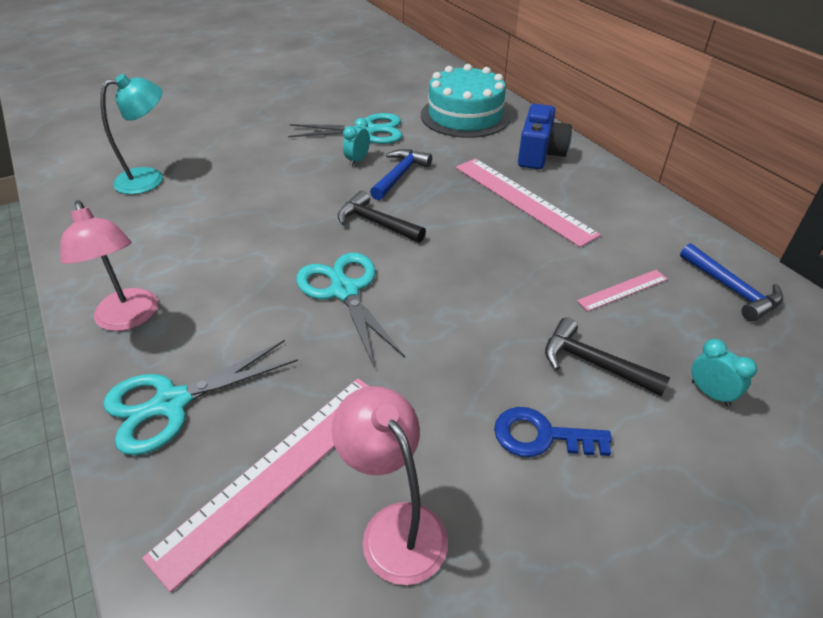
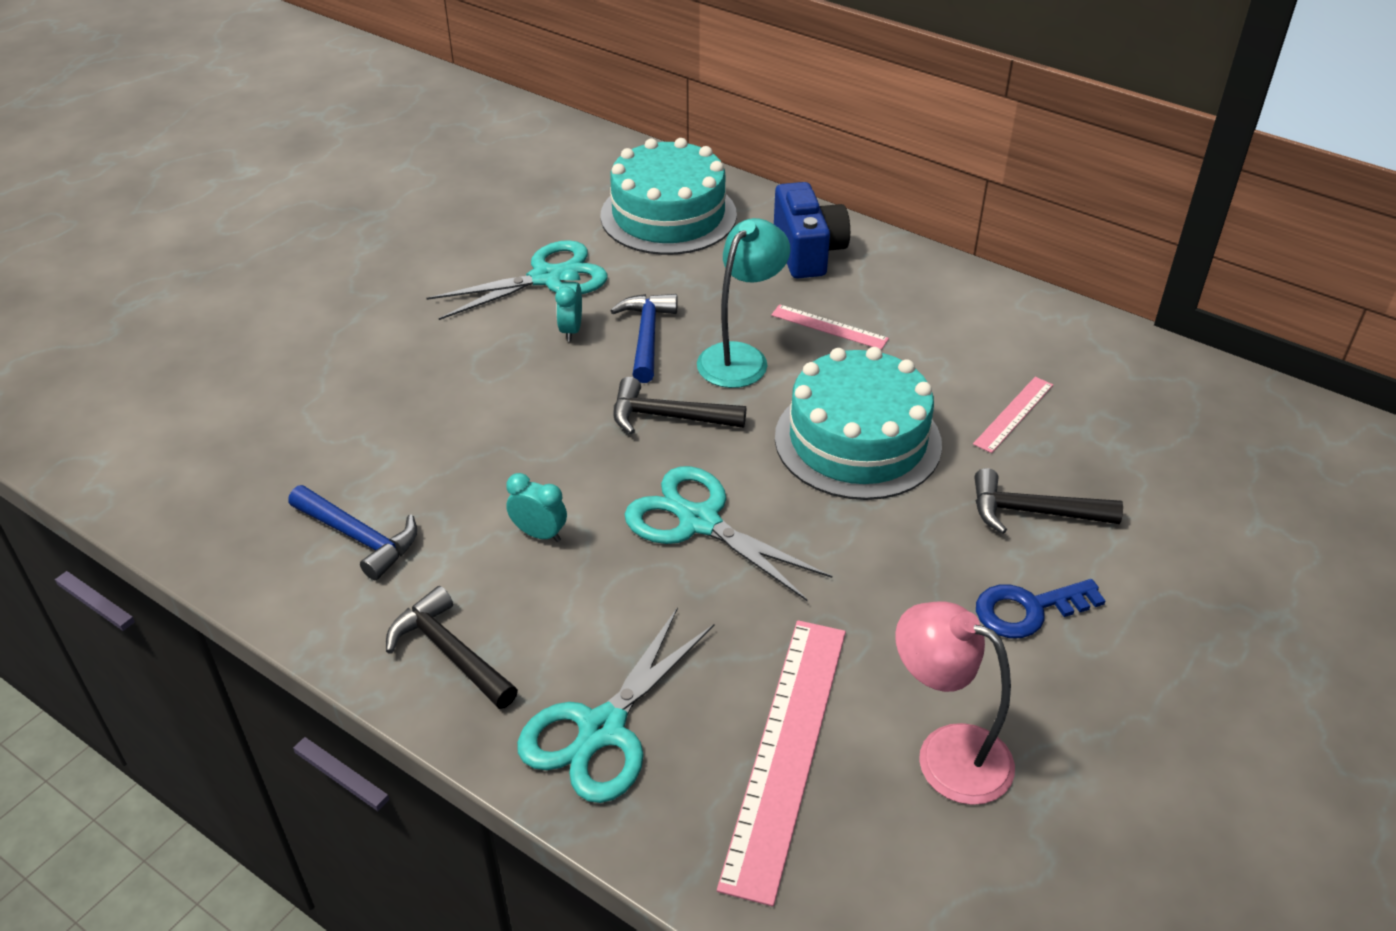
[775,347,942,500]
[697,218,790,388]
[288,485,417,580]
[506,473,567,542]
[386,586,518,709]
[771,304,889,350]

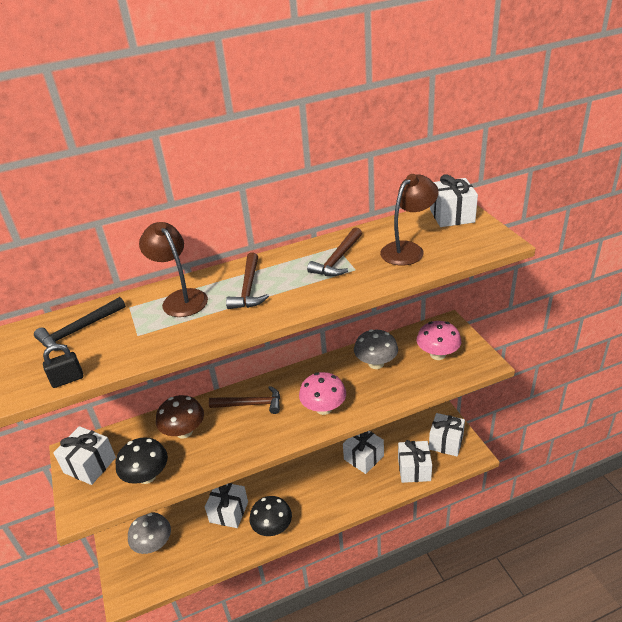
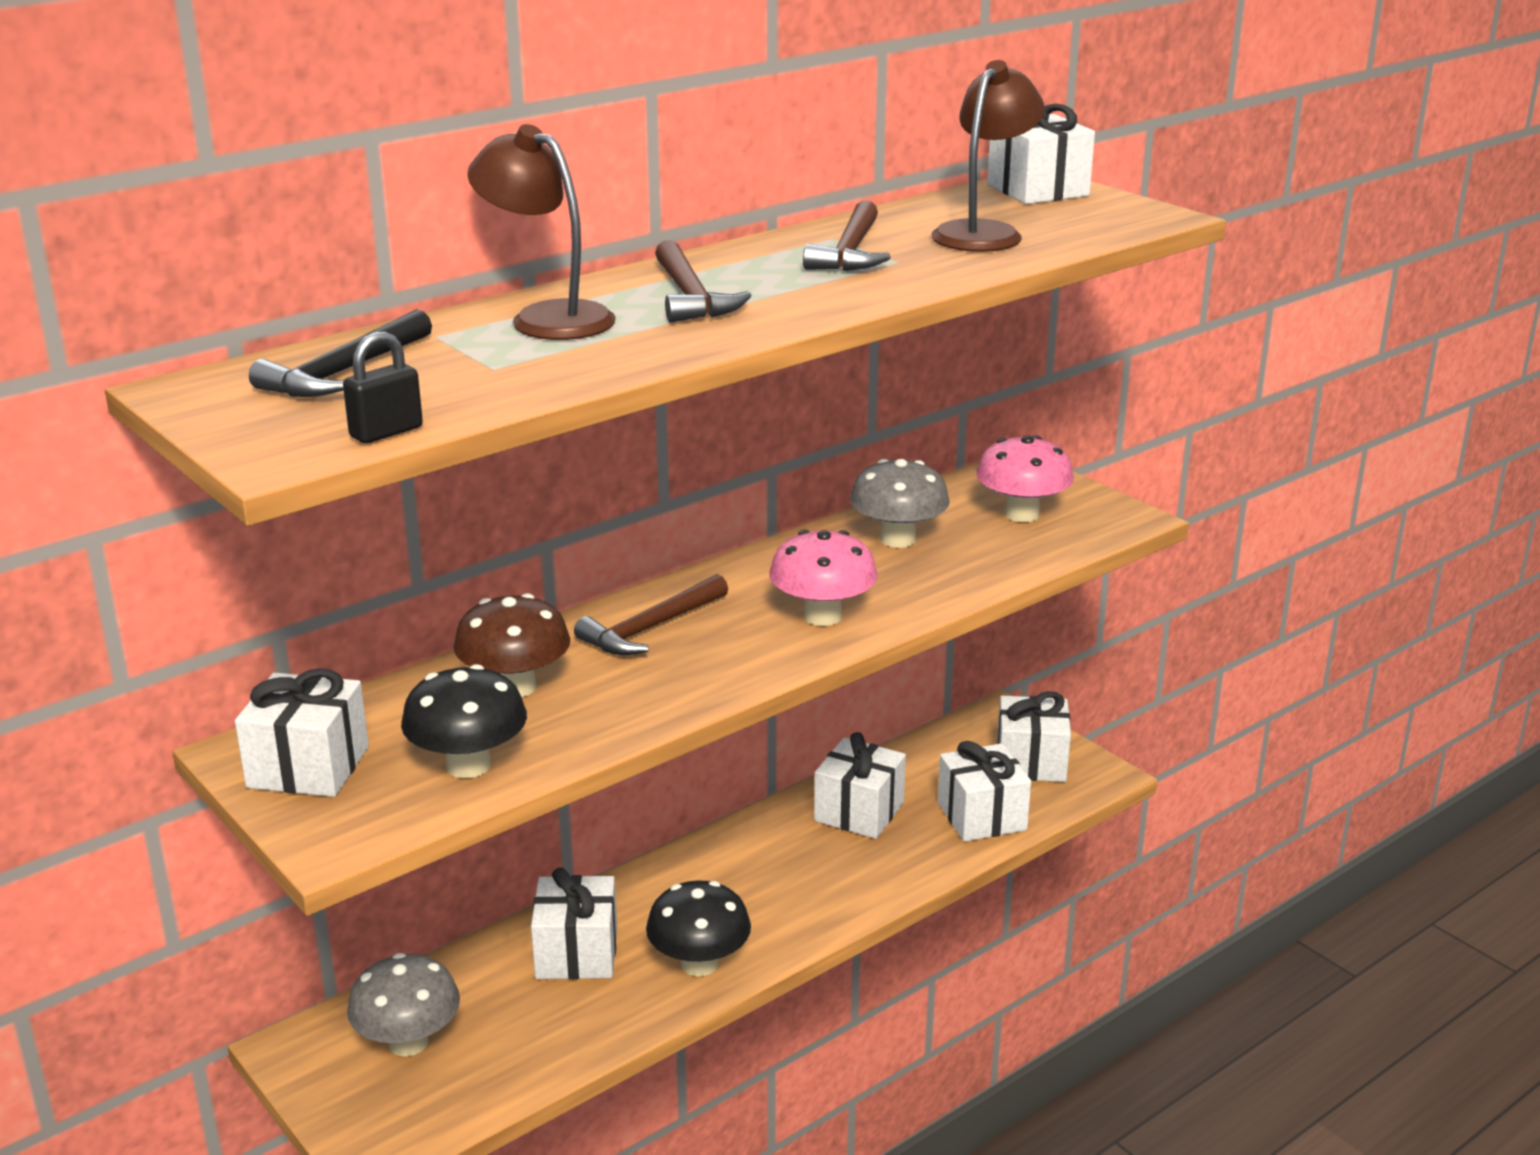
[574,574,728,655]

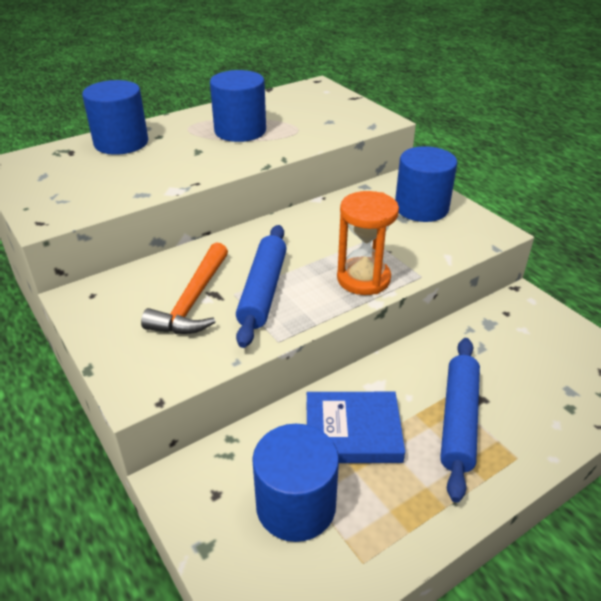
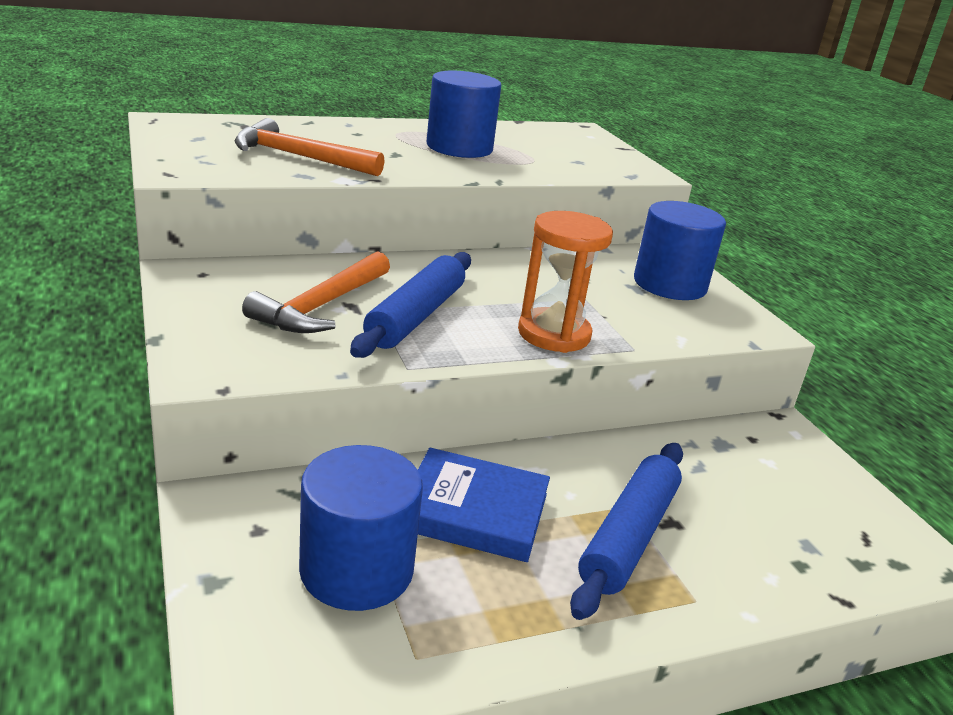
[82,80,148,155] (first image)
[234,118,384,176]

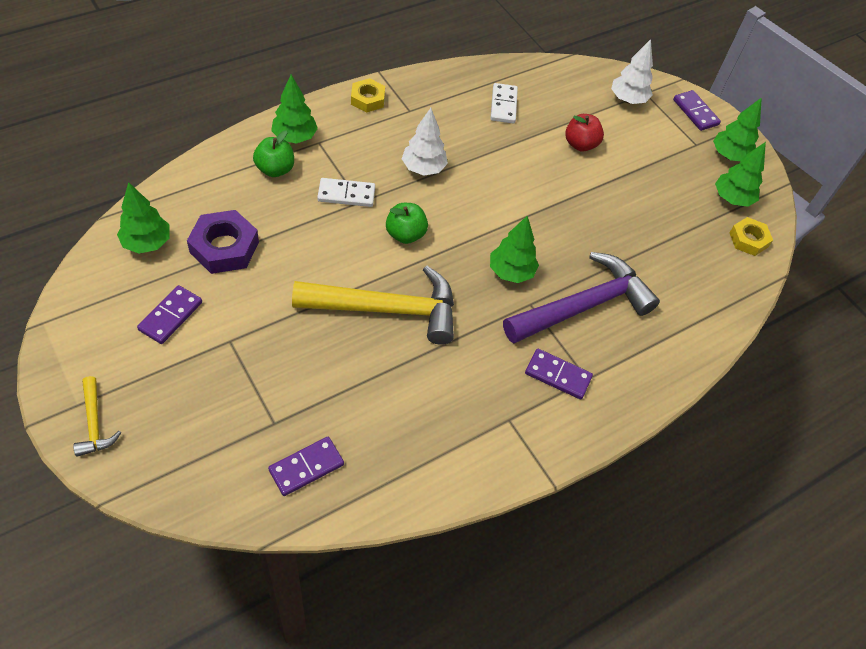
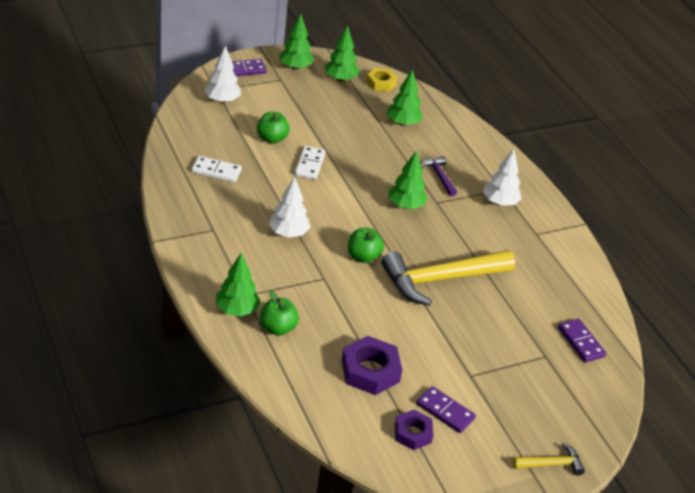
[351,78,385,113] (first image)
[395,410,433,450]
[387,69,423,126]
[295,146,326,180]
[483,149,522,206]
[257,112,290,144]
[381,250,515,306]
[421,156,457,196]

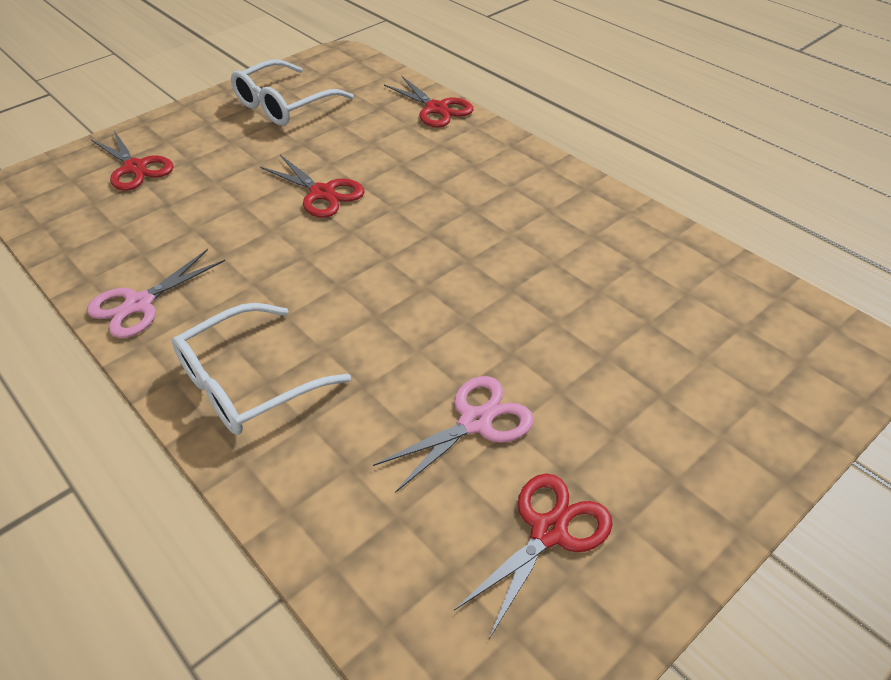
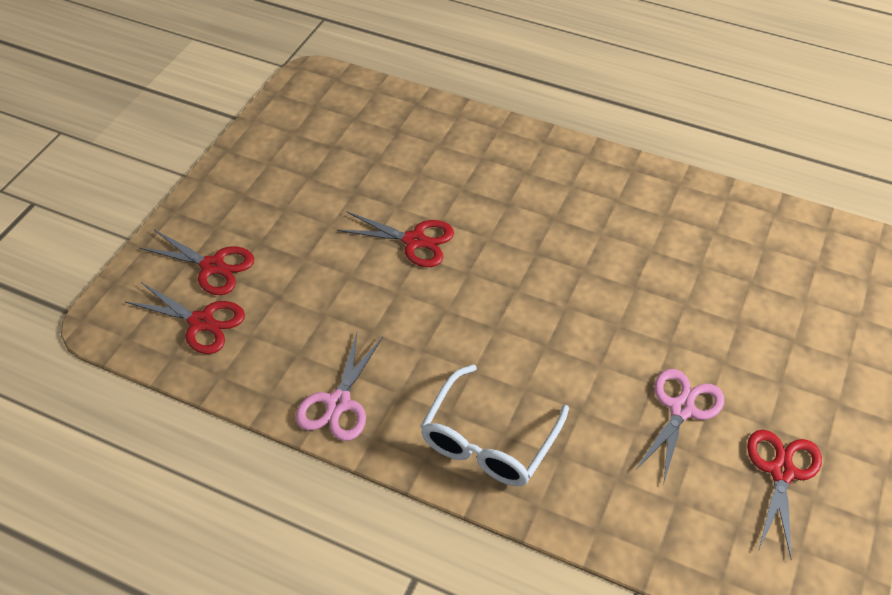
[231,59,354,126] (first image)
[125,282,245,354]

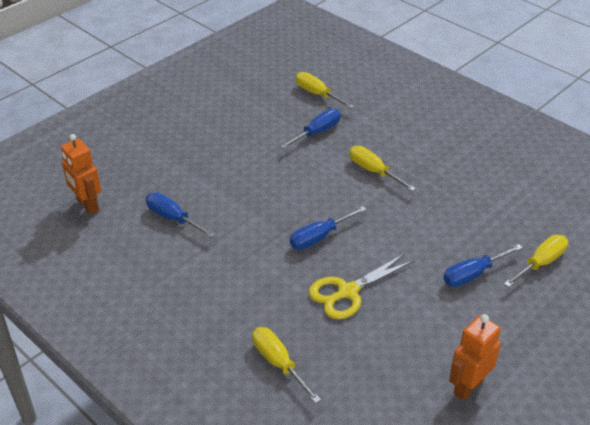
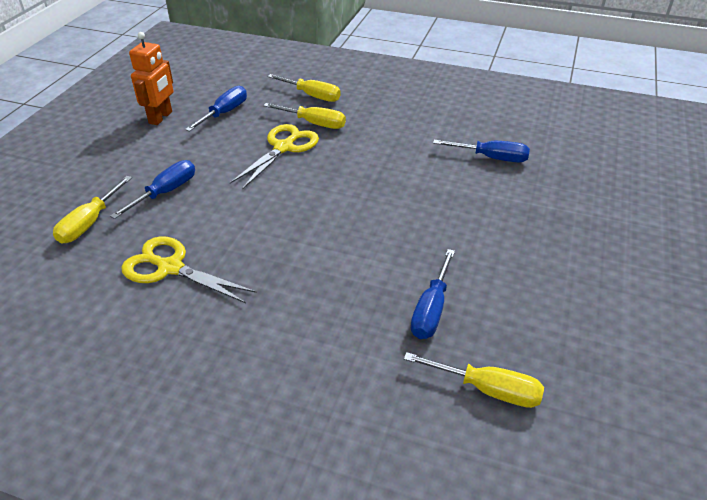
[61,134,101,214] (first image)
[121,236,257,303]
[185,86,247,132]
[263,103,346,129]

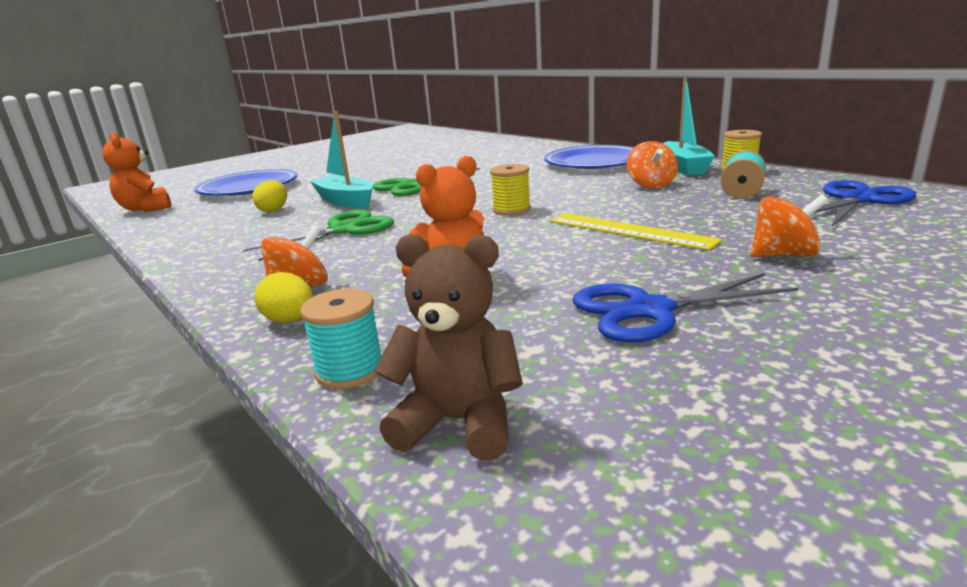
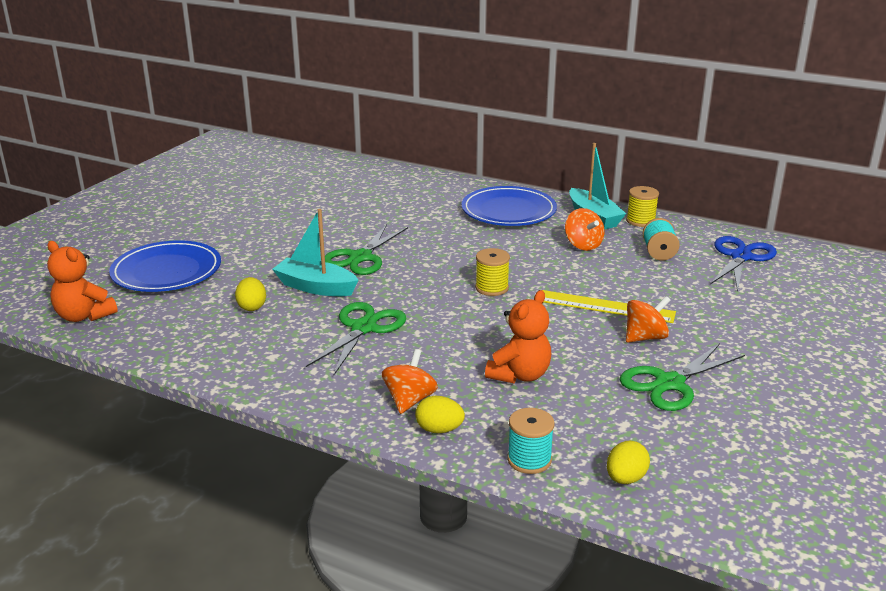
[626,296,670,343]
[607,441,650,484]
[620,343,745,411]

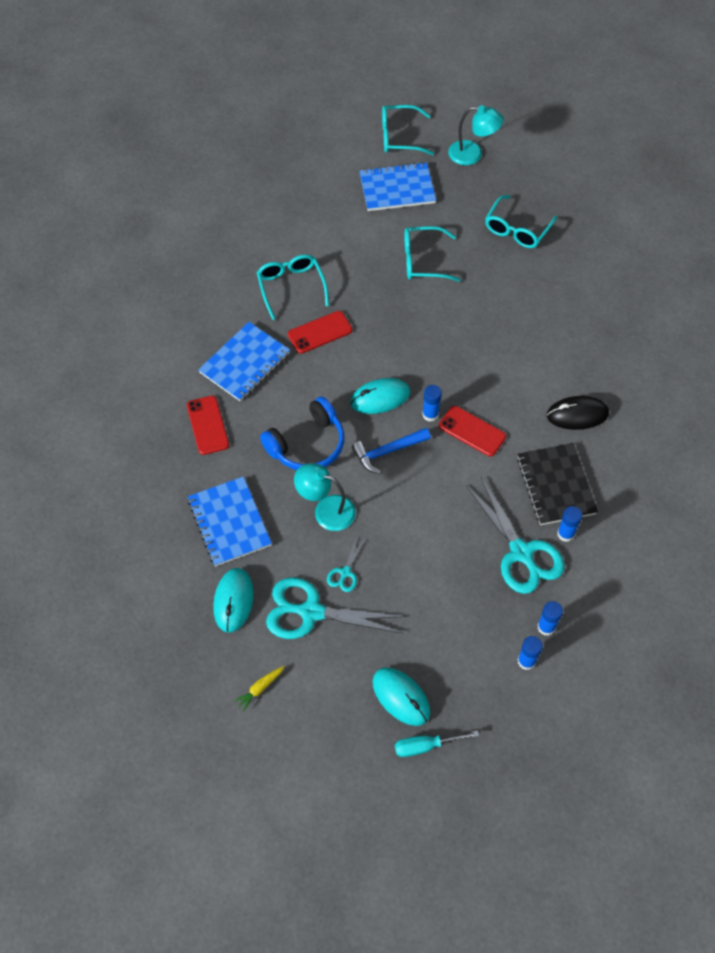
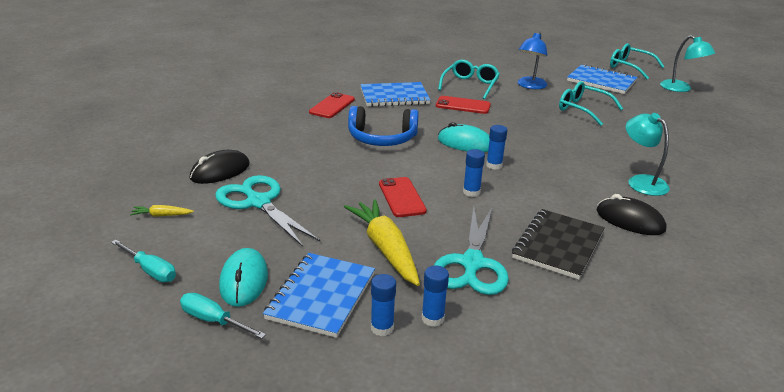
[327,535,366,592] (first image)
[352,428,431,474] (first image)
[485,195,557,248] (first image)
[111,240,176,282]
[344,199,420,286]
[517,32,547,89]
[263,253,375,338]
[626,113,670,196]
[379,177,427,217]
[463,149,485,197]
[190,150,250,184]

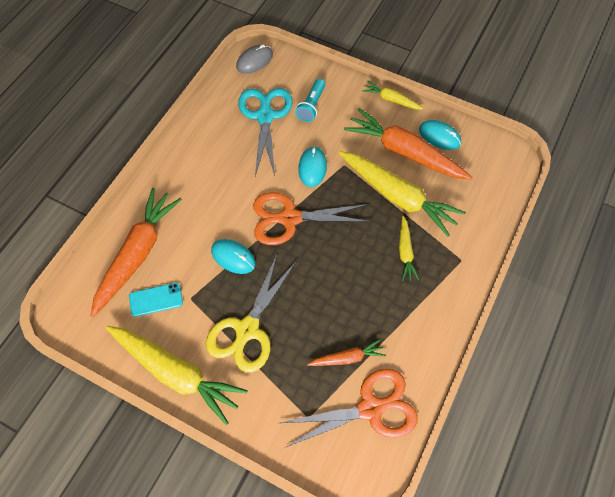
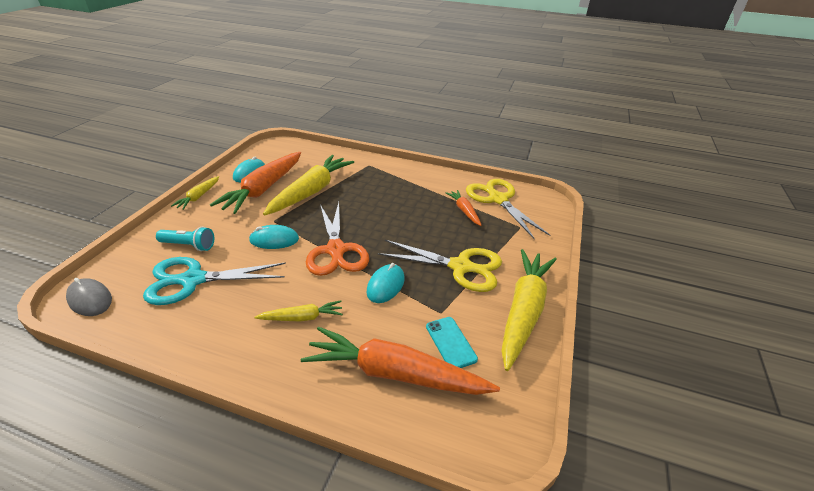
[254,300,343,321]
[466,179,550,239]

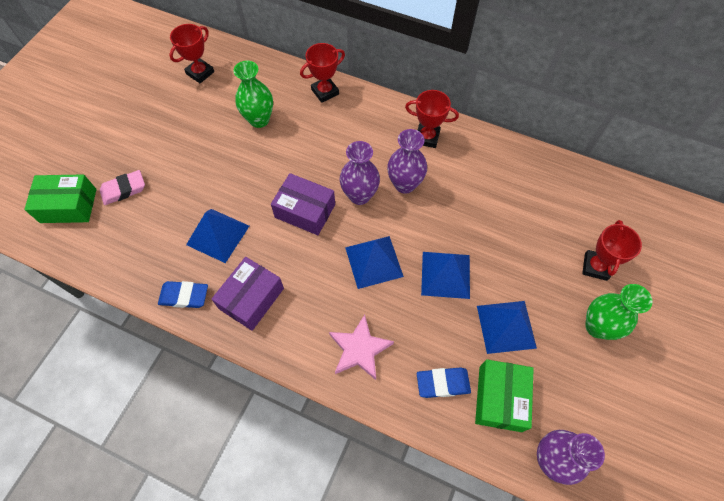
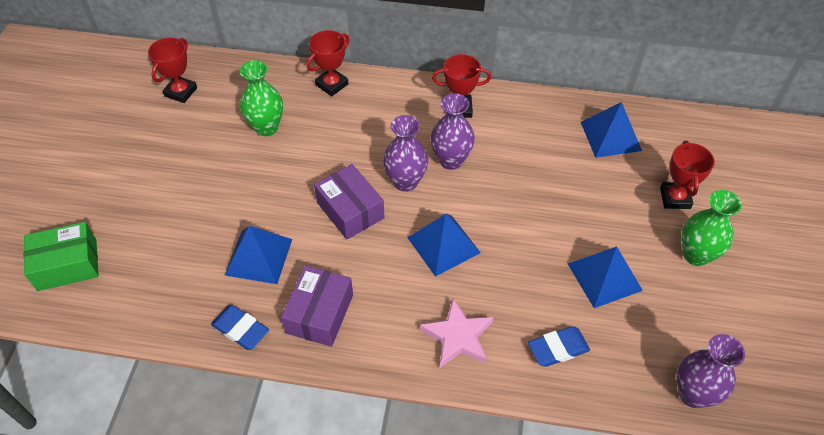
[100,170,145,205] (first image)
[475,359,534,432] (first image)
[581,102,642,158]
[211,305,269,350]
[314,164,384,240]

